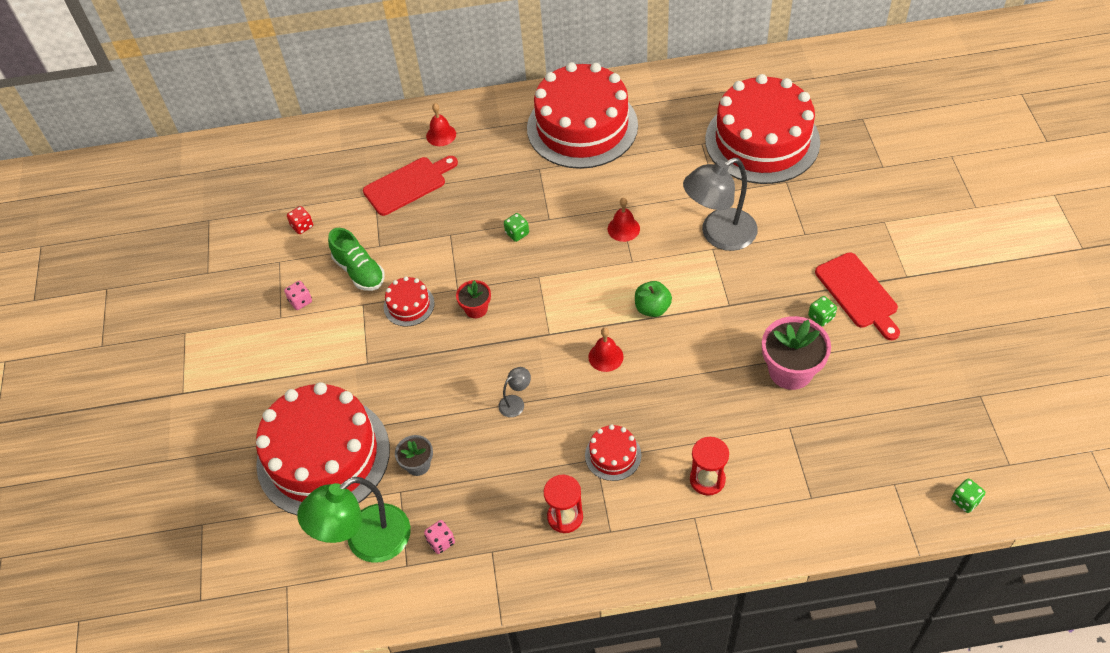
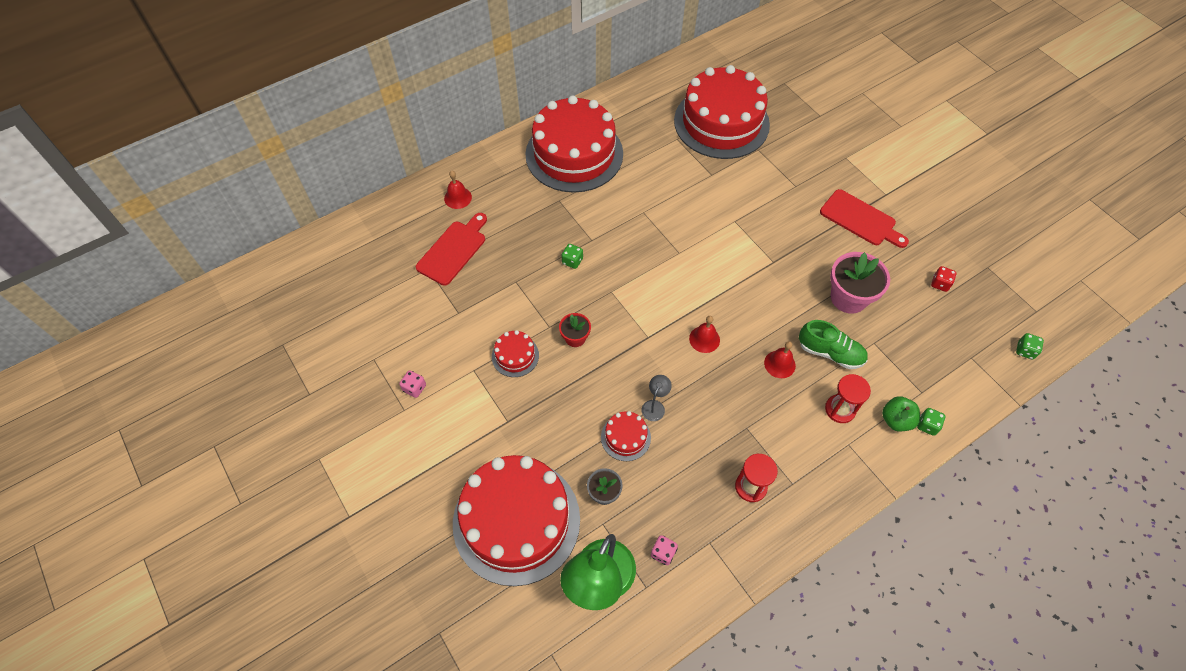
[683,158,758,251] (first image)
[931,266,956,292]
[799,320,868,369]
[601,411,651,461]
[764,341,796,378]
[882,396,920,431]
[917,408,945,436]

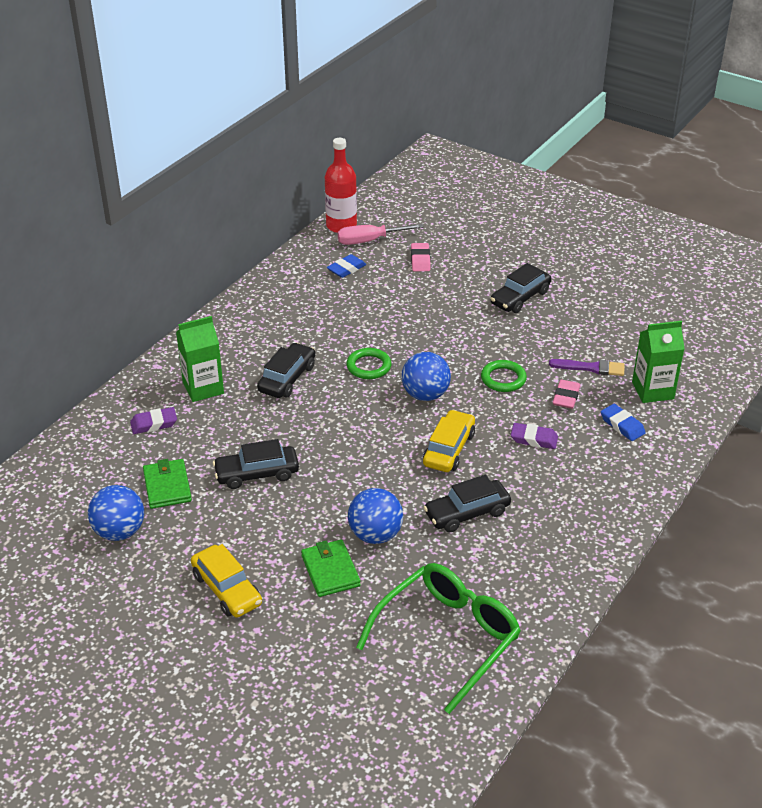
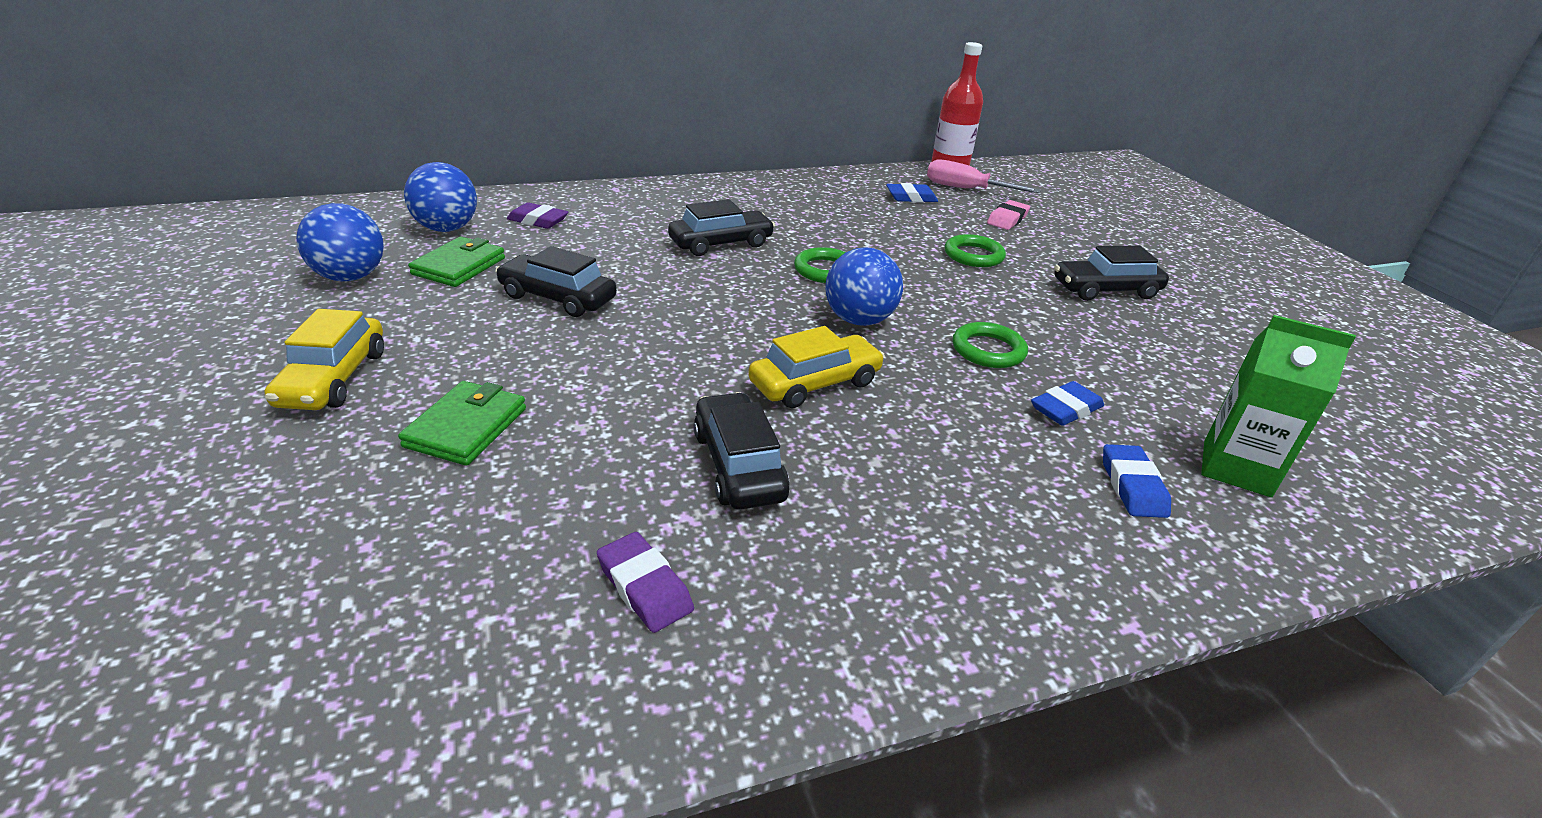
[176,316,224,402] (first image)
[356,563,521,714] (first image)
[549,359,625,376] (first image)
[945,234,1006,267]
[404,162,477,232]
[597,532,694,633]
[1031,381,1104,426]
[694,392,789,510]

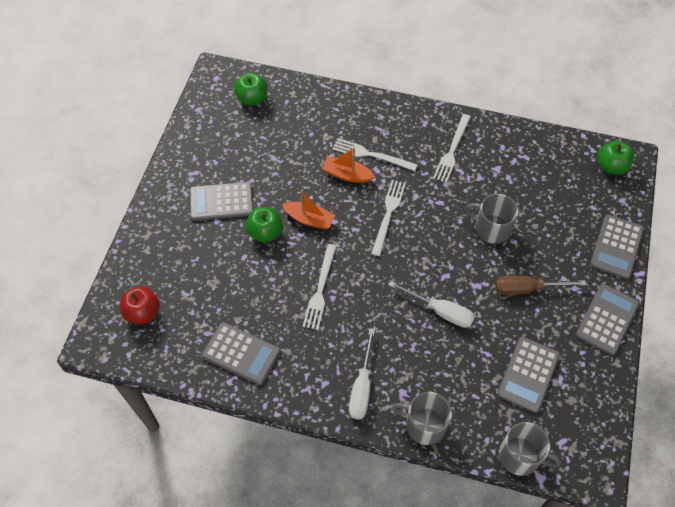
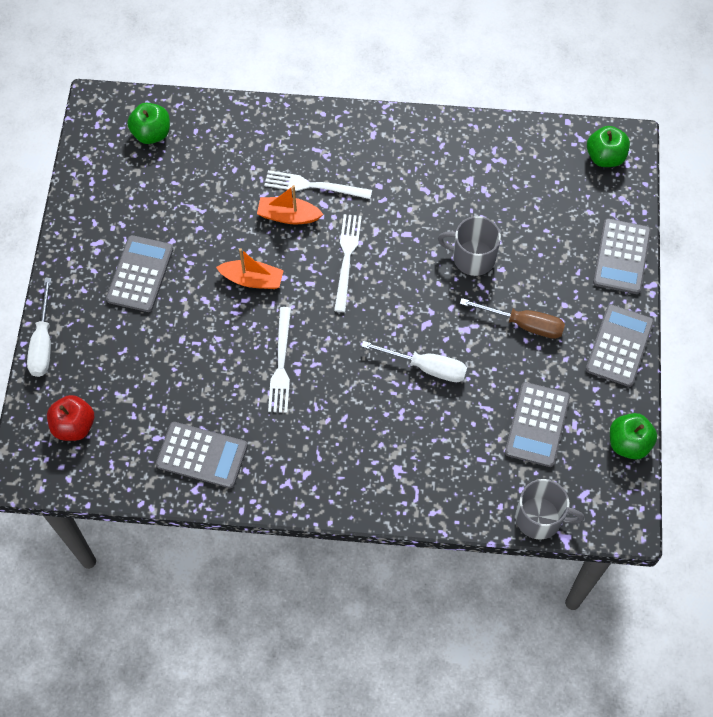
[393,392,452,445] (first image)
[433,114,471,183] (first image)
[610,413,657,460]
[27,278,51,377]
[106,235,174,312]
[460,298,565,339]

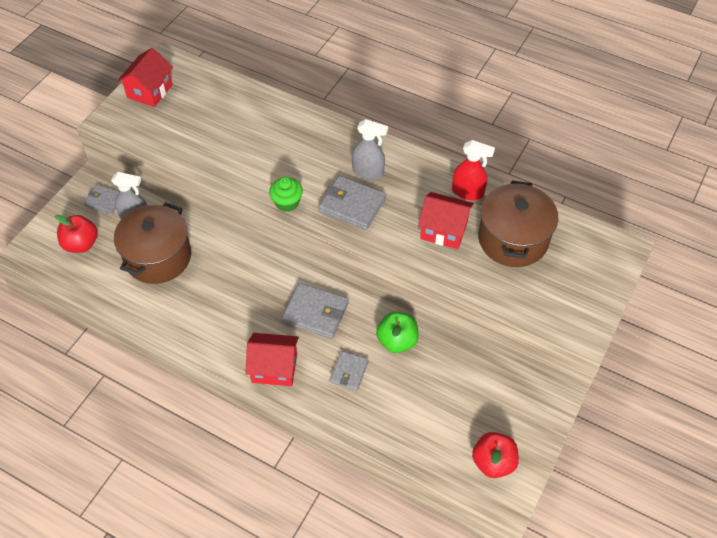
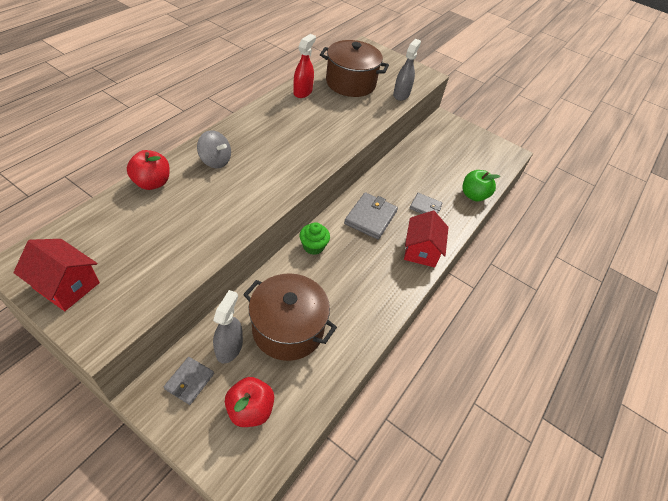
[318,176,386,230] (first image)
[418,192,474,249] (first image)
[197,130,231,168]
[300,222,330,255]
[393,39,421,101]
[463,170,500,201]
[127,150,170,190]

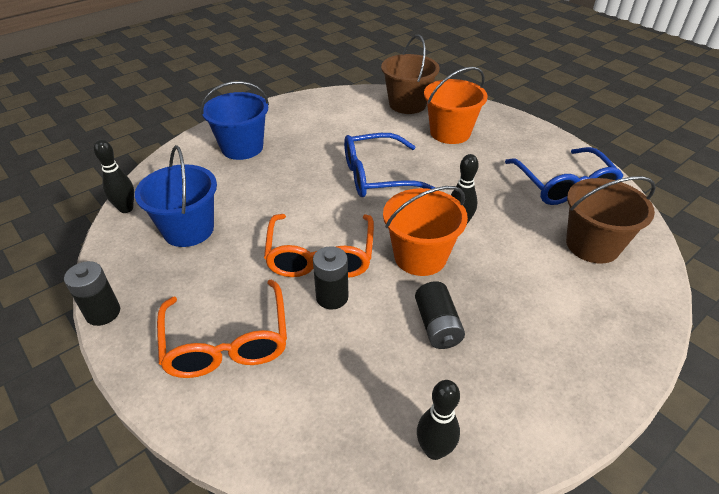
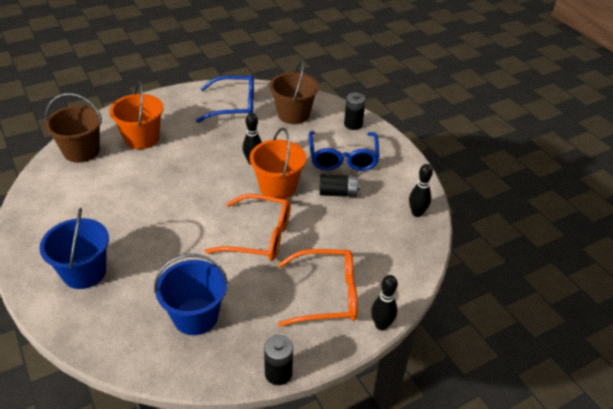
[371,275,398,330]
[344,93,366,130]
[309,131,380,171]

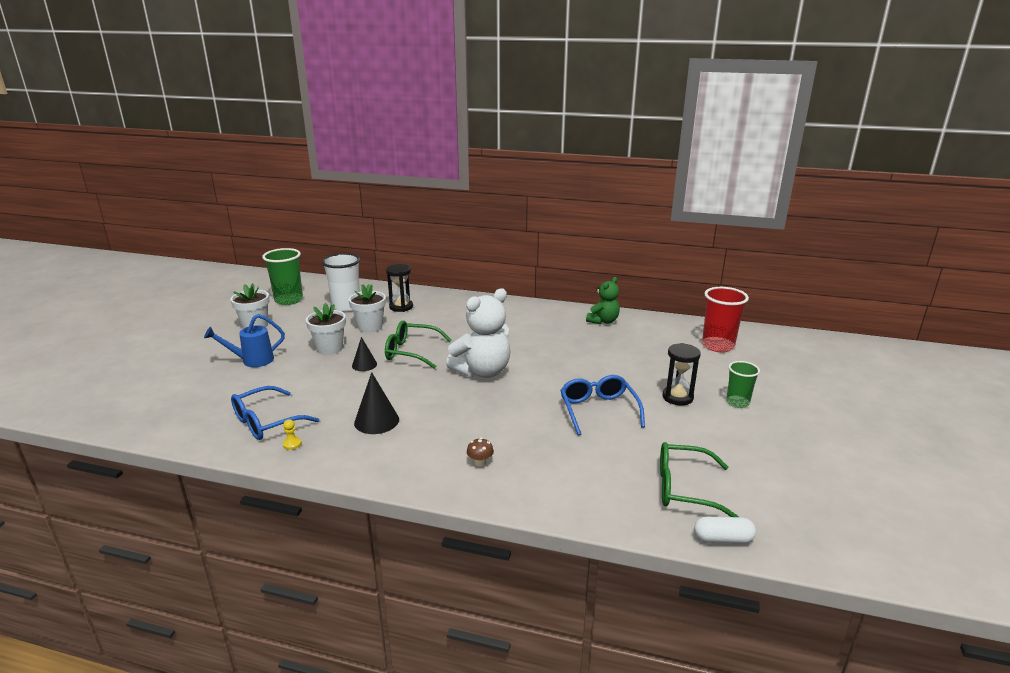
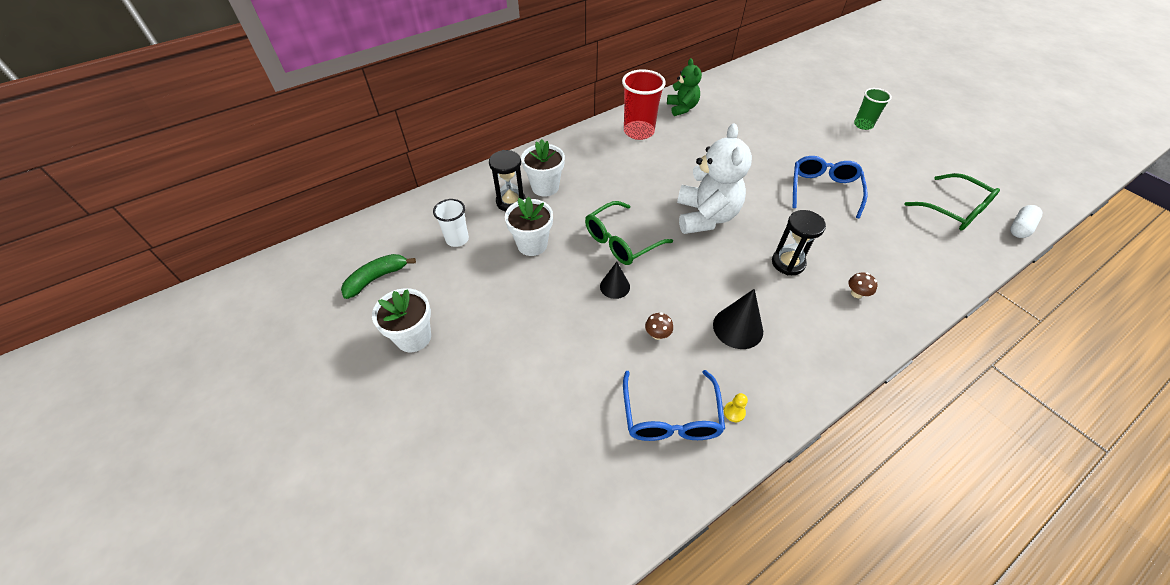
[204,314,285,367] (first image)
[645,312,673,340]
[521,139,565,197]
[772,210,826,275]
[622,69,666,140]
[341,254,416,299]
[793,156,868,219]
[904,173,1000,231]
[433,199,469,247]

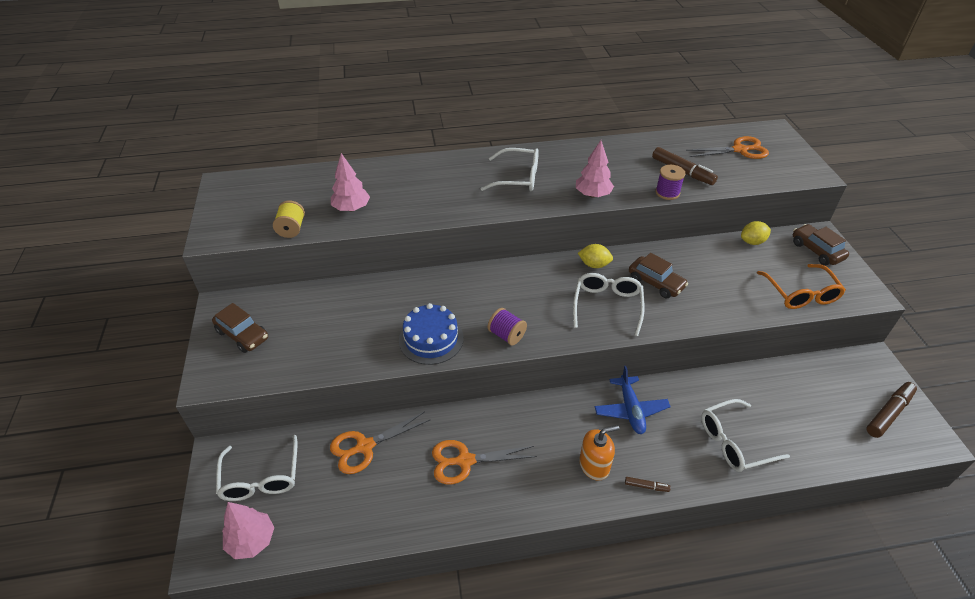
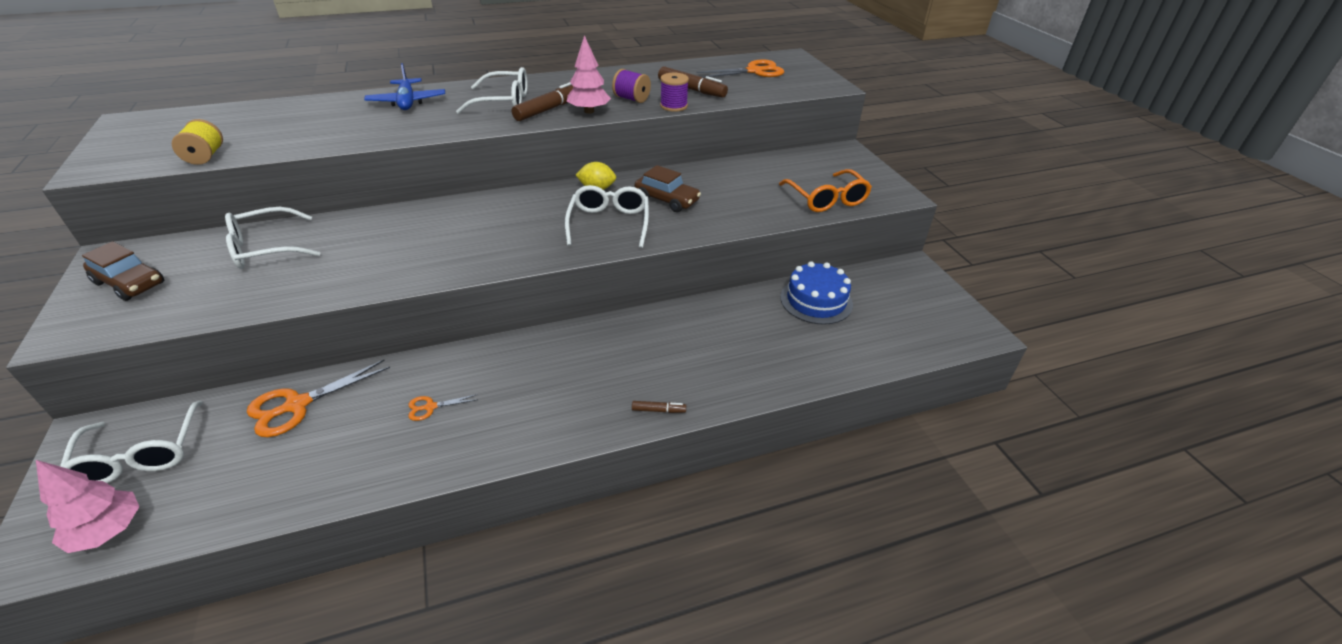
[331,153,370,211] (first image)
[579,425,619,481] (first image)
[741,221,771,245] (first image)
[793,224,849,265] (first image)
[780,261,853,325]
[612,69,651,103]
[364,63,445,110]
[225,207,320,269]
[512,82,574,121]
[408,394,478,421]

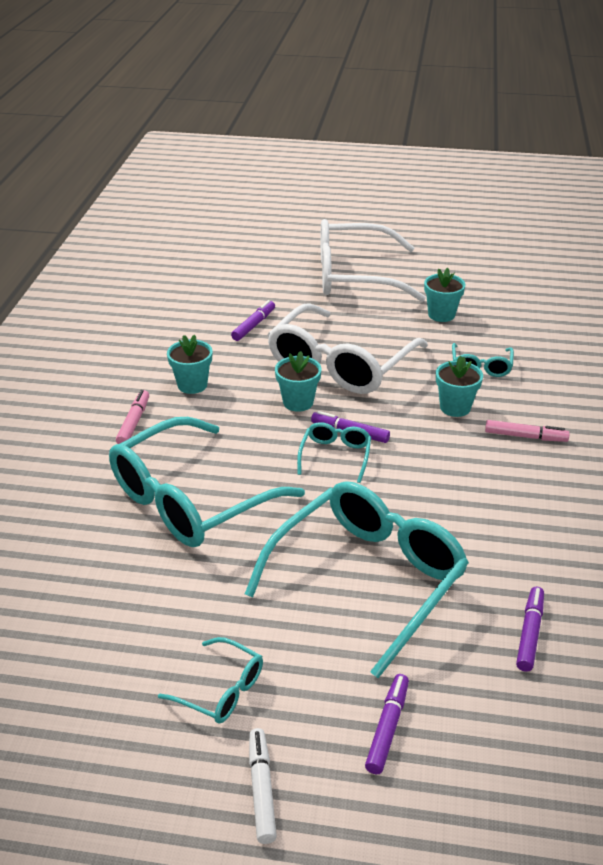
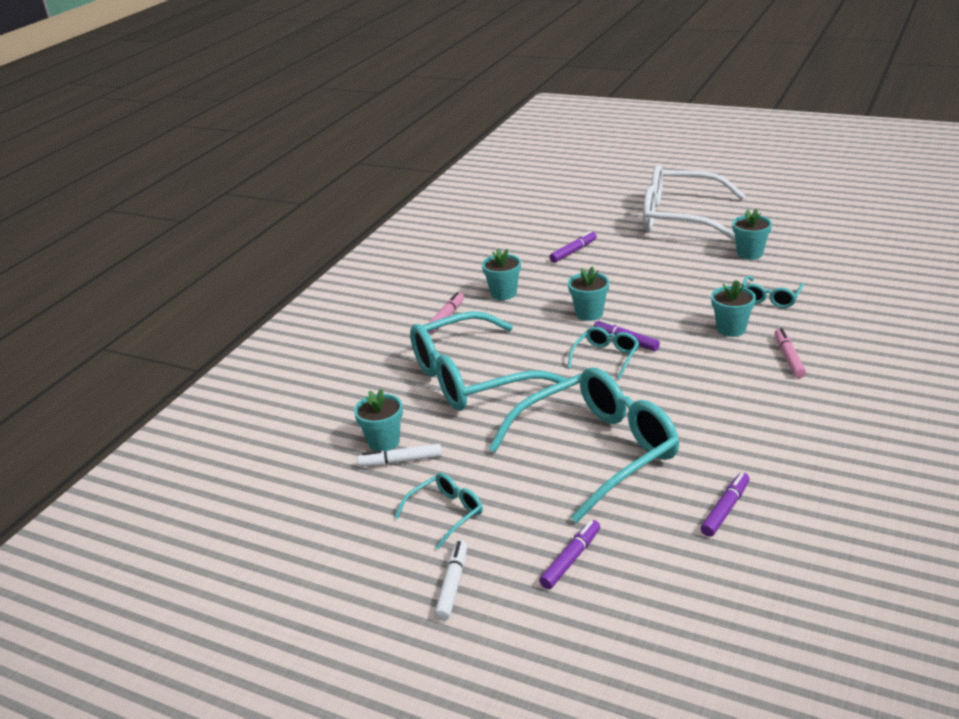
[268,303,428,394] (first image)
[354,389,403,452]
[357,444,442,467]
[394,473,483,549]
[774,328,806,378]

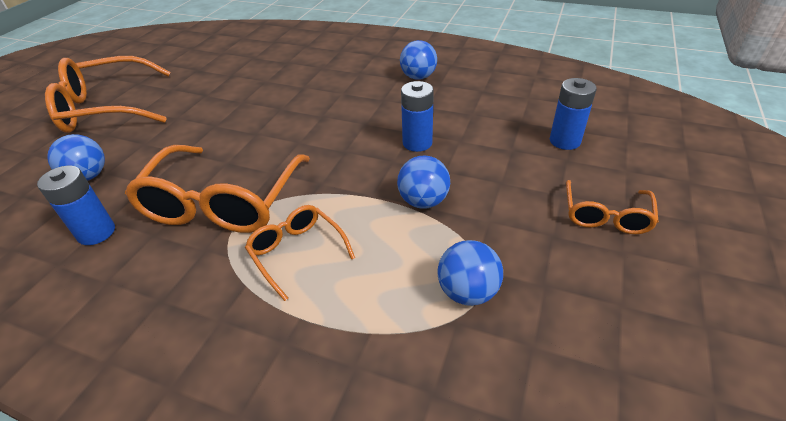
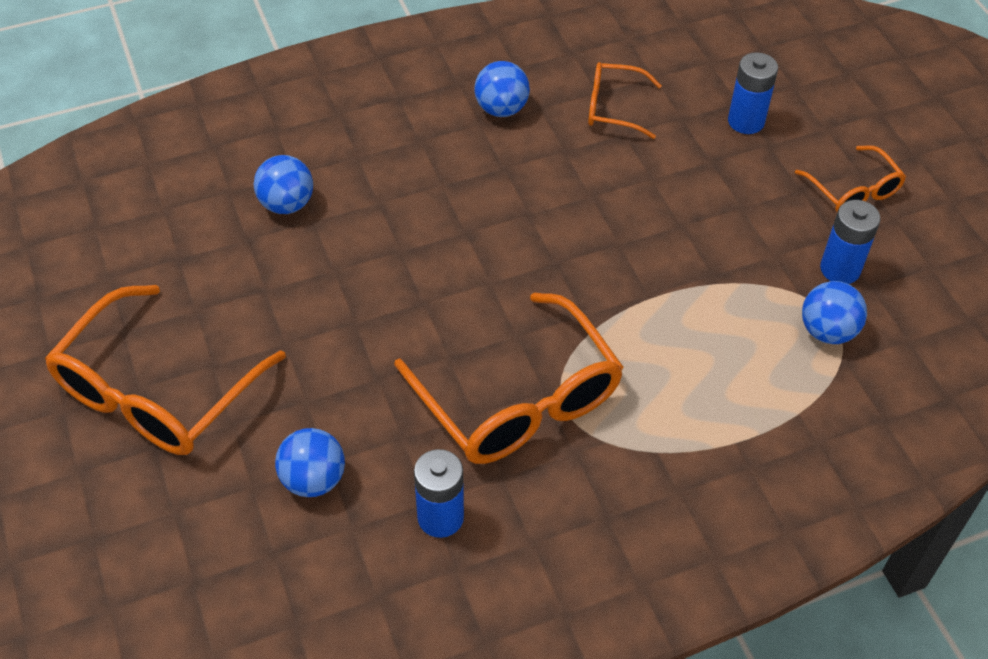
[588,62,662,139]
[254,155,313,214]
[820,200,881,284]

